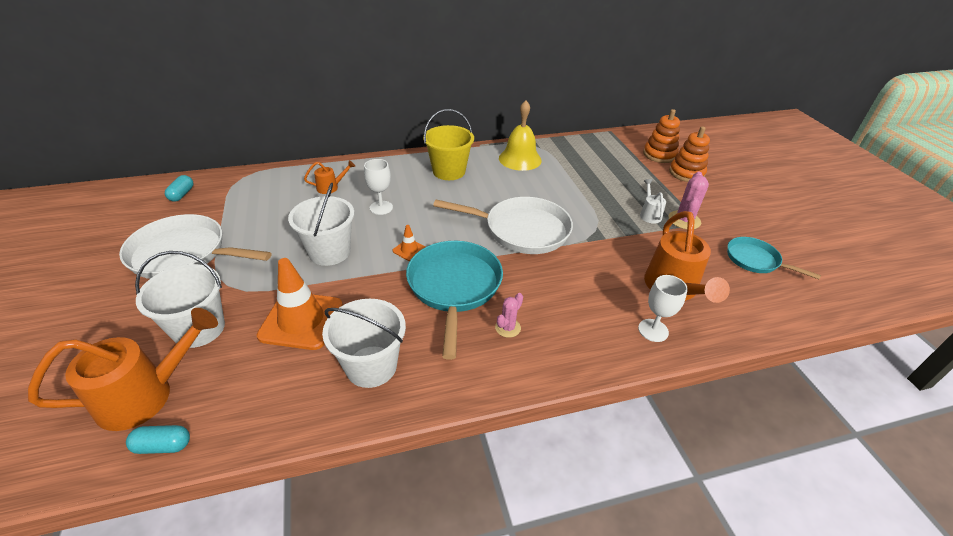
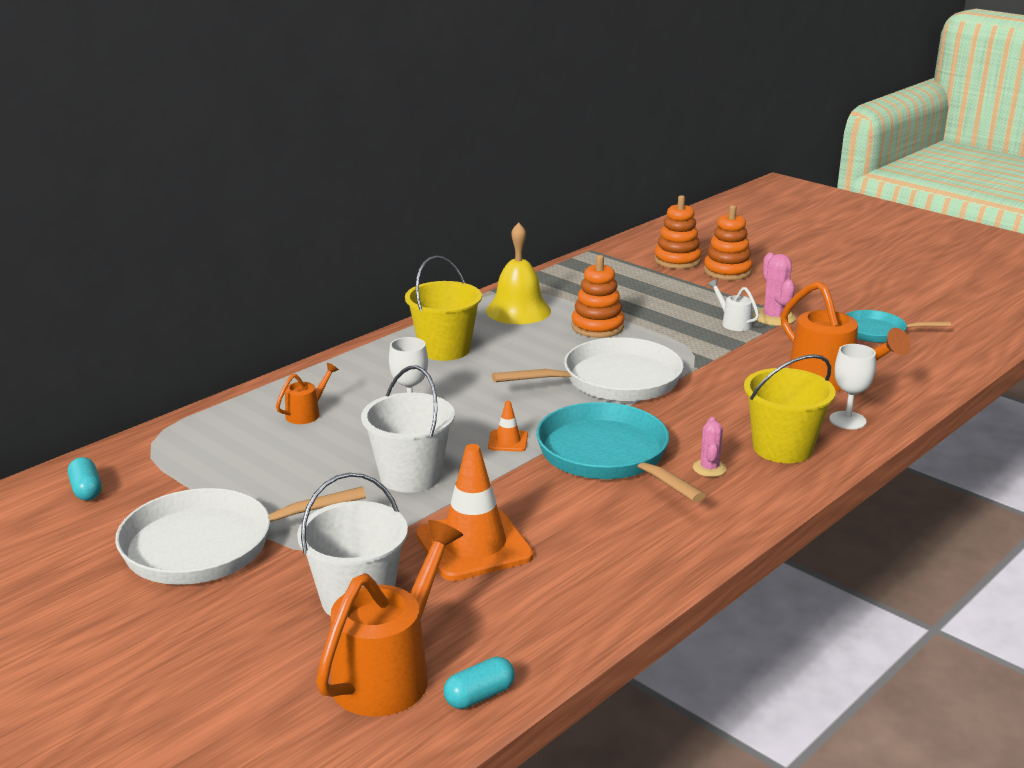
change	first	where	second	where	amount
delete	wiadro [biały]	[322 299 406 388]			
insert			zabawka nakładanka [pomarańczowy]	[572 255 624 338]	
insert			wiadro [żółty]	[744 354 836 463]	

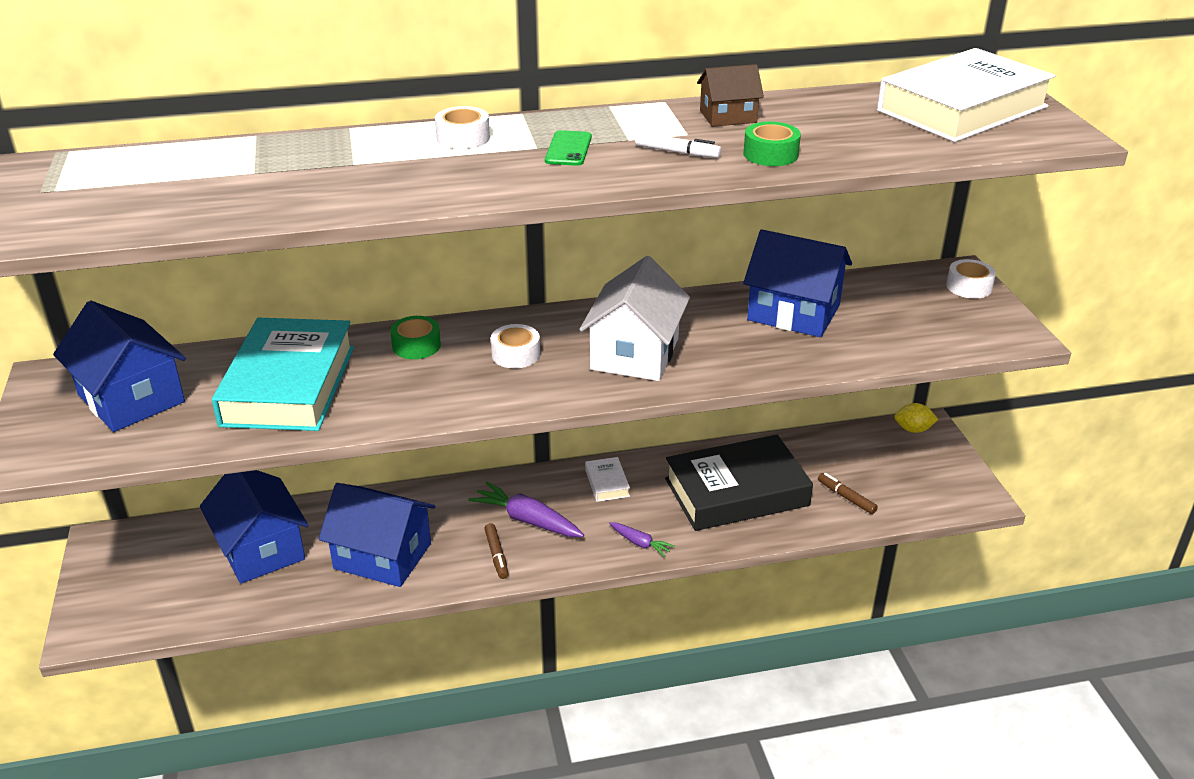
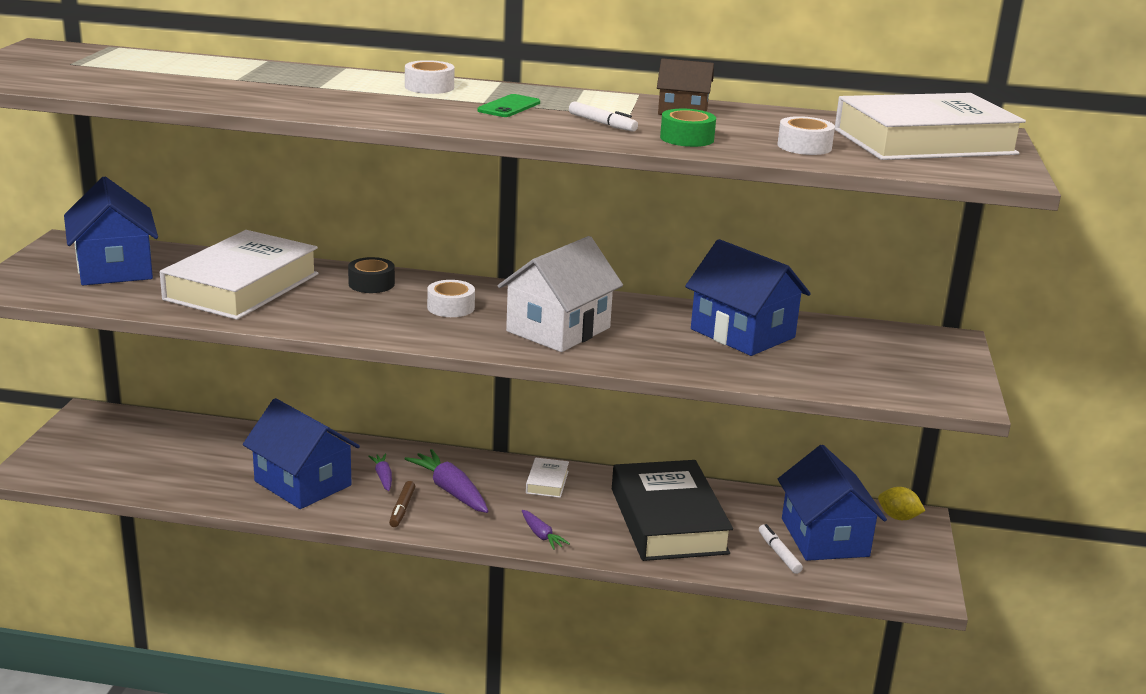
change	first	where	second	where	amount
insert			marchewka [fioletowy]	[368 454 392 491]	
move	domek [niebieski]	[200 470 309 584]		[778 445 887 561]	
move	taśma klejąca [biały]	[946 259 996 299]		[777 116 835 155]	
recolor	książka [turkusowy]	[212 318 354 431]	książka [biały]	[160 230 319 320]	
recolor	taśma klejąca [zielony]	[390 316 441 359]	taśma klejąca [czarny]	[348 257 395 293]	
recolor	flamaster [brązowy]	[818 473 878 514]	flamaster [biały]	[759 524 803 574]	
rotate	książka [czarny]	[665 435 813 531]		[612 460 733 561]	75 degrees clockwise

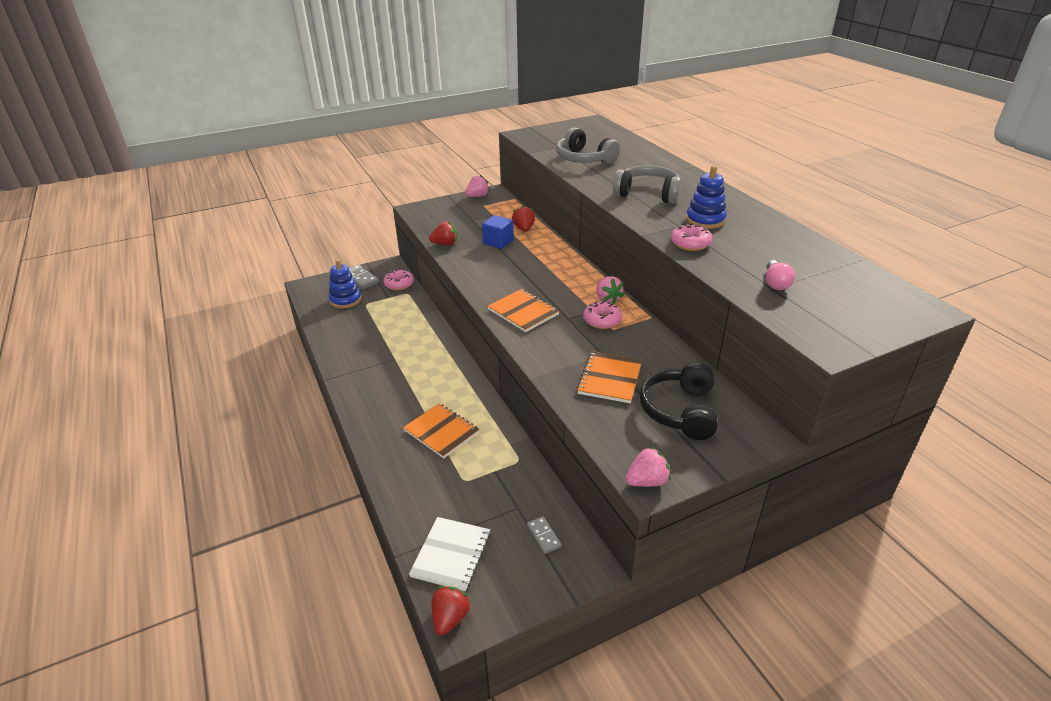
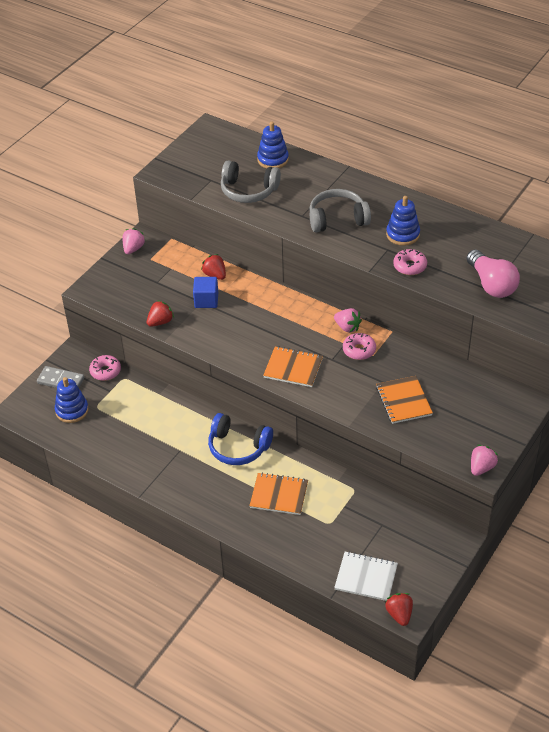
change	first	where	second	where	amount
delete	kostka domina [szary]	[527 516 562 554]			
delete	słuchawki [czarny]	[639 362 718 440]			
insert			słuchawki [niebieski]	[208 413 273 465]	
insert			zabawka nakładanka [niebieski]	[257 121 289 168]	
rotate	zeszyt [biały]	[409 517 490 591]		[334 551 398 601]	60 degrees counterclockwise
resize	żarówka [różowy]	[766 260 795 290]		[466 249 520 298]	x1.82

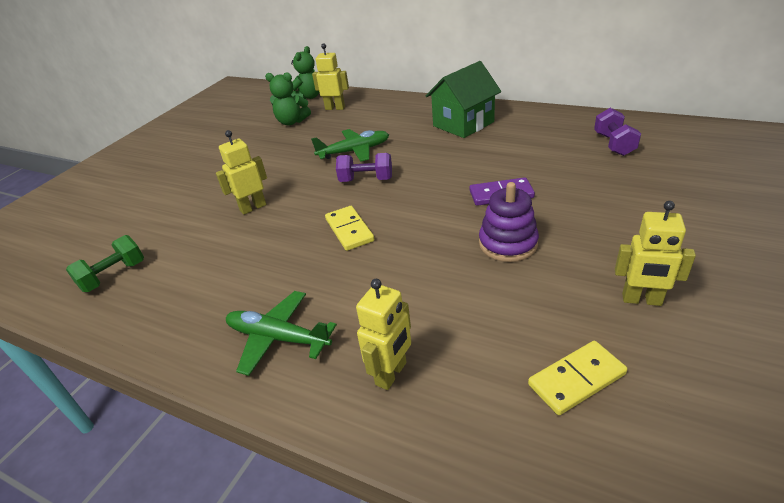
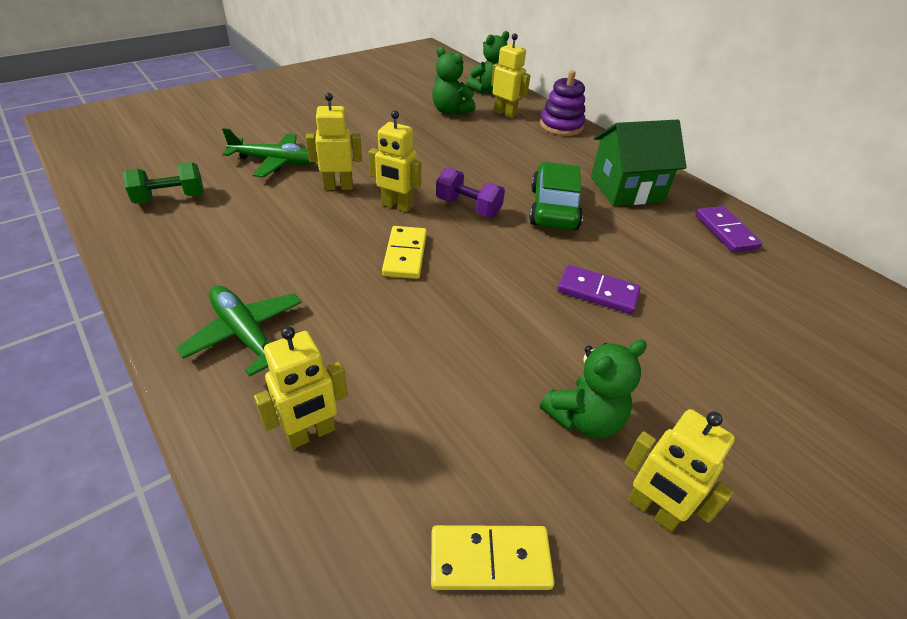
change	first	where	second	where	amount
delete	hantel [fioletowy]	[594 108 641 156]			
insert			robot [żółty]	[369 111 421 212]	
insert			samochód [zielony]	[529 162 583 230]	
insert			miś [zielony]	[540 340 647 438]	
insert			kostka domina [fioletowy]	[695 206 762 252]	
move	samolot [zielony]	[311 129 389 162]		[222 128 316 178]	
move	zabawka nakładanka [fioletowy]	[479 182 539 262]		[540 70 585 136]	

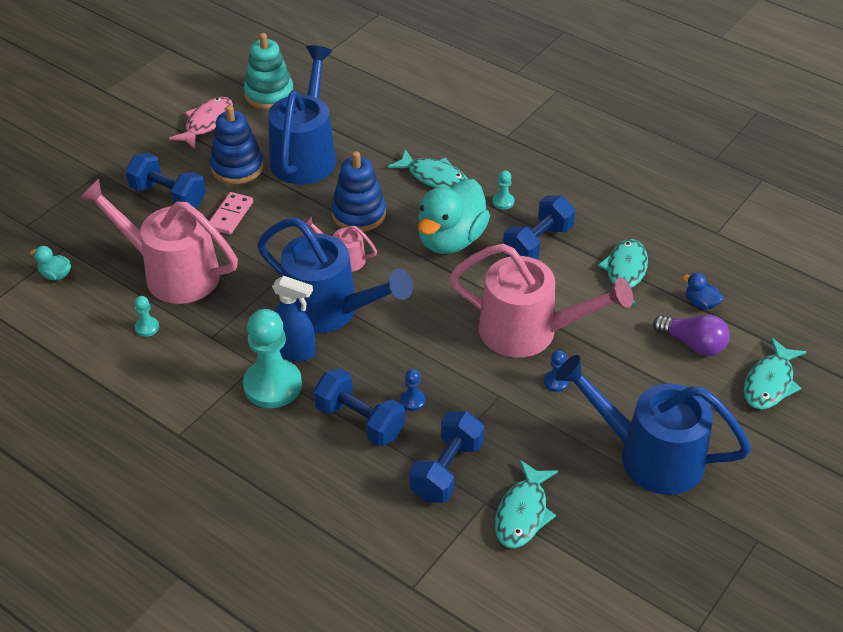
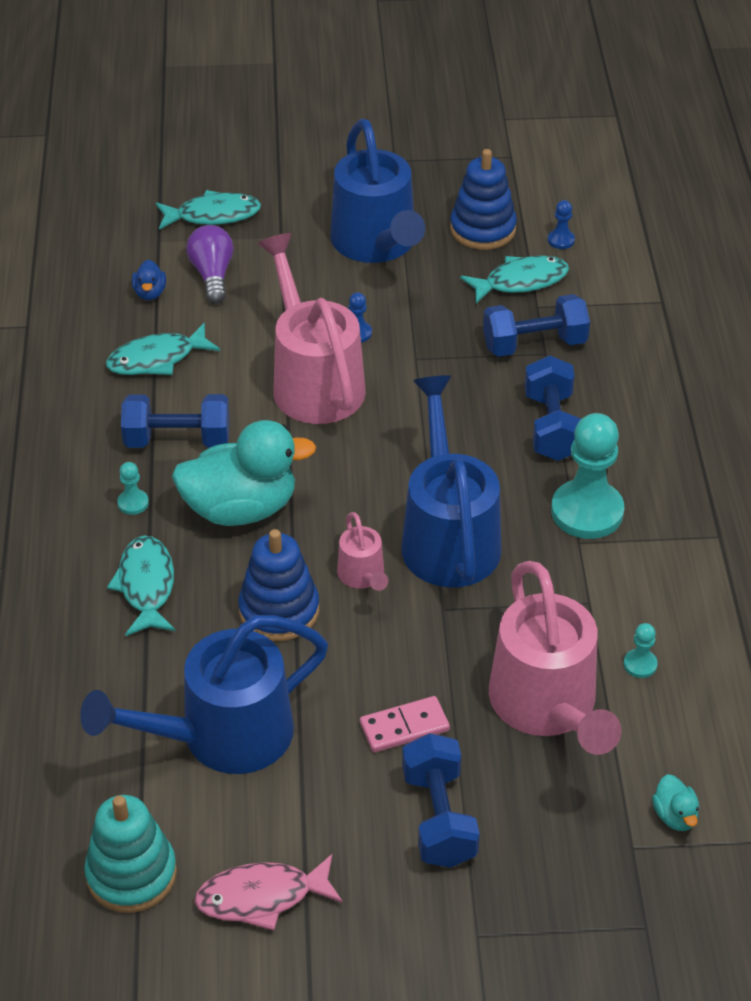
change	first	where	second	where	amount
delete	spryskiwacz [niebieski]	[272 276 315 362]			
move	zabawka nakładanka [niebieski]	[210 105 264 184]		[450 149 517 250]	
move	pionek [niebieski]	[400 369 425 411]		[548 200 575 249]	

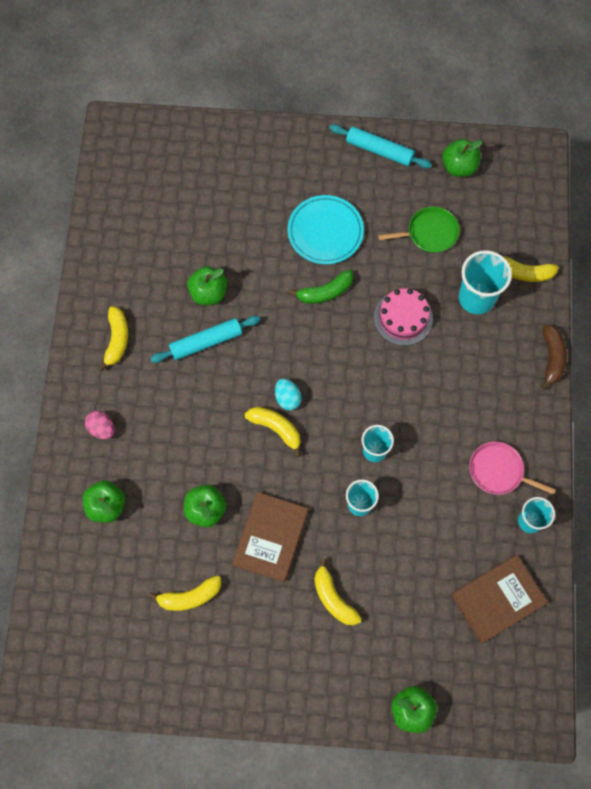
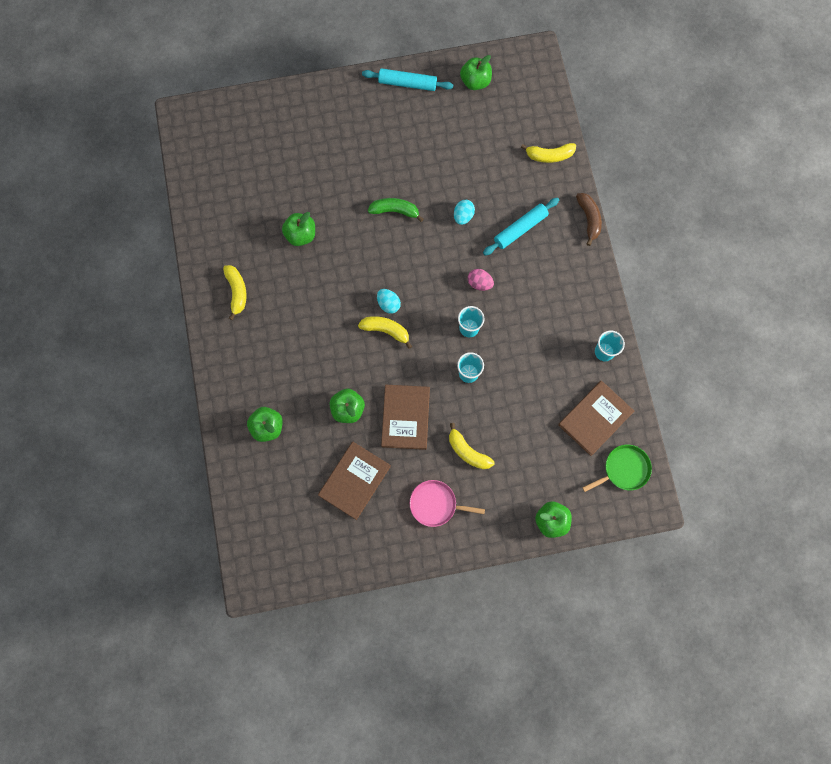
change	first	where	second	where	amount
delete	talerz [turkusowy]	[287 195 364 264]			
delete	szklanka [turkusowy]	[459 250 512 314]			
move	jajko [różowy]	[85 411 114 439]		[468 269 494 291]	
move	wałek do ciasta [turkusowy]	[150 316 260 363]		[483 197 559 255]	
move	patelnia [zielony]	[378 207 459 253]		[582 445 652 492]	
move	patelnia [różowy]	[469 442 556 495]		[410 480 485 527]	
replace	banan [żółty]	[148 575 221 611]	książka [brązowy]	[318 442 391 520]	
replace	tort [różowy]	[374 288 433 346]	jajko [turkusowy]	[454 200 475 225]	
rotate	banan [zielony]	[289 270 353 304]		[368 198 424 222]	135 degrees counterclockwise

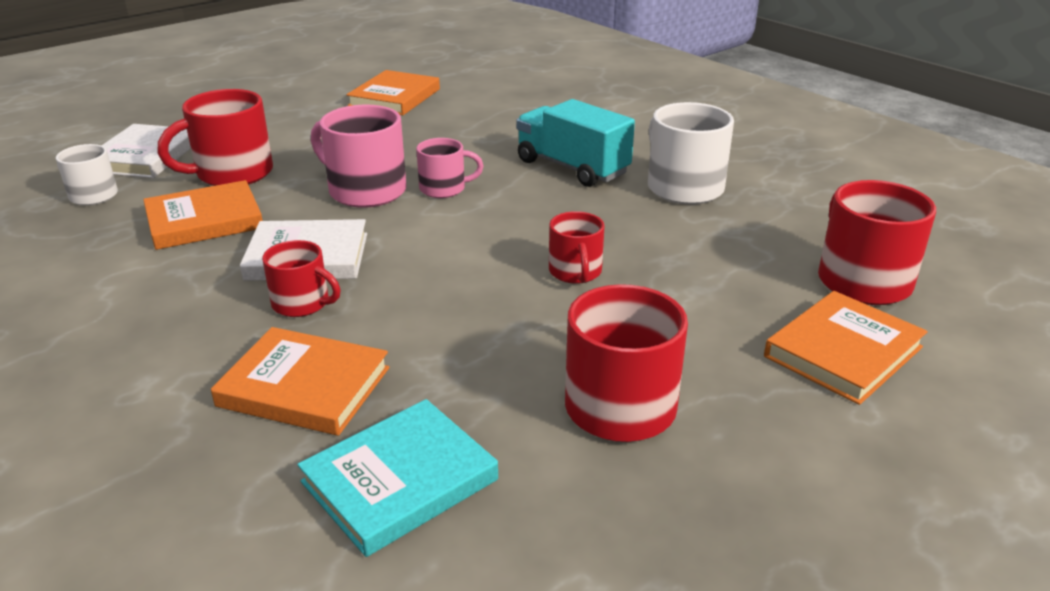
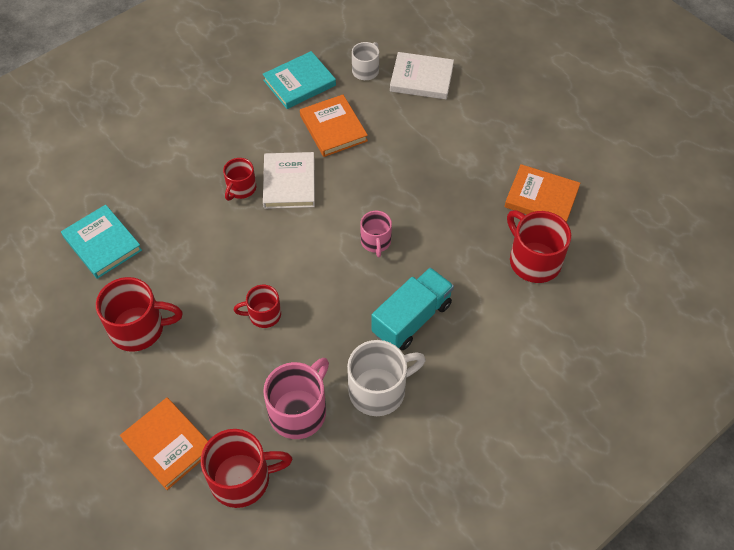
change	first	where	second	where	amount
delete	książka [pomarańczowy]	[211 327 389 436]			
insert			książka [turkusowy]	[263 51 336 109]	
move	kubek [czerwony]	[157 89 273 186]		[507 210 571 283]	
move	kubek [różowy]	[311 105 407 208]		[263 358 329 439]	

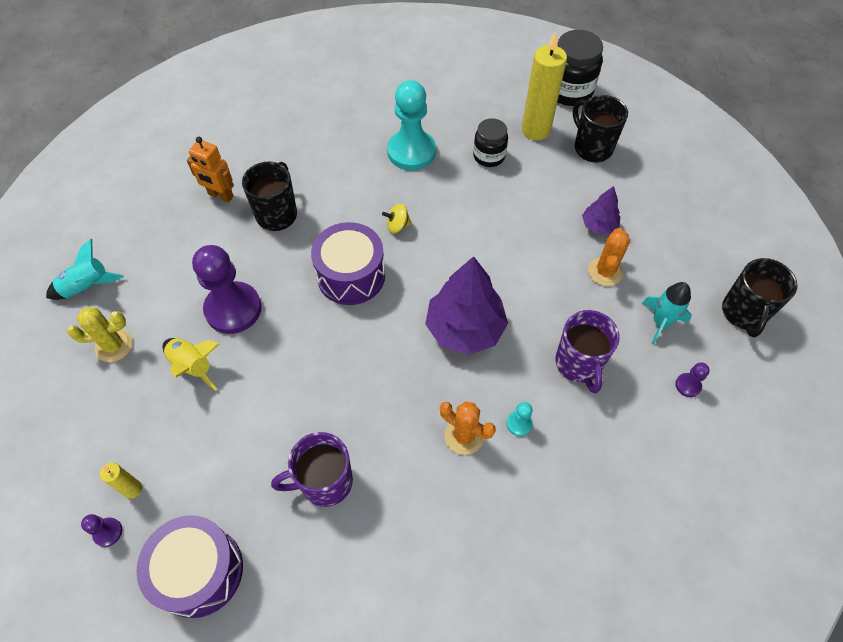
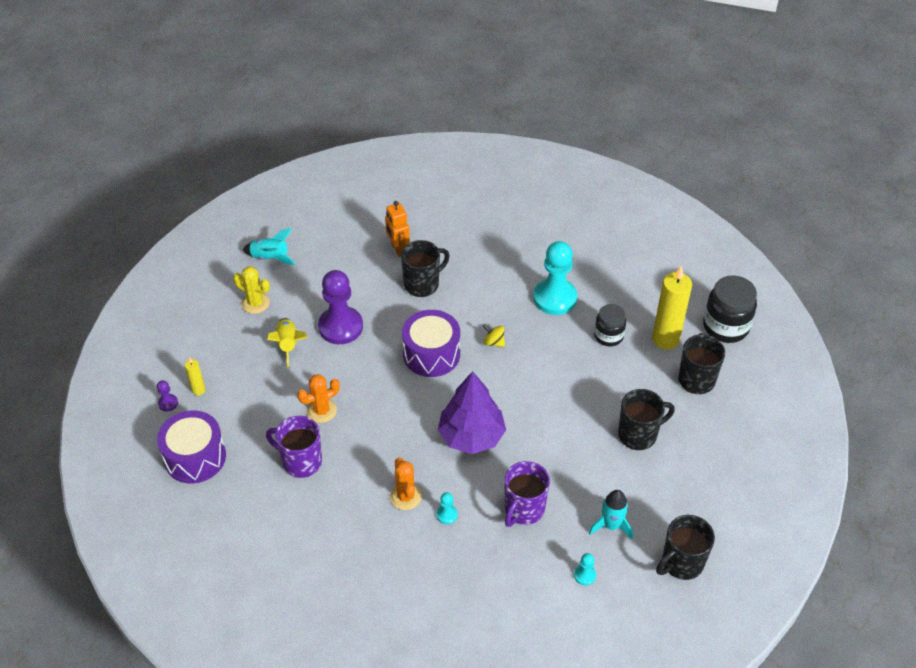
change	first	where	second	where	amount
move	kaktus [pomarańczowy]	[588 228 630 286]		[297 374 340 423]	
replace	drzewko [fioletowy]	[582 186 620 234]	kubek [czarny]	[618 389 675 450]	
recolor	pionek [fioletowy]	[675 362 710 397]	pionek [turkusowy]	[574 553 596 586]	

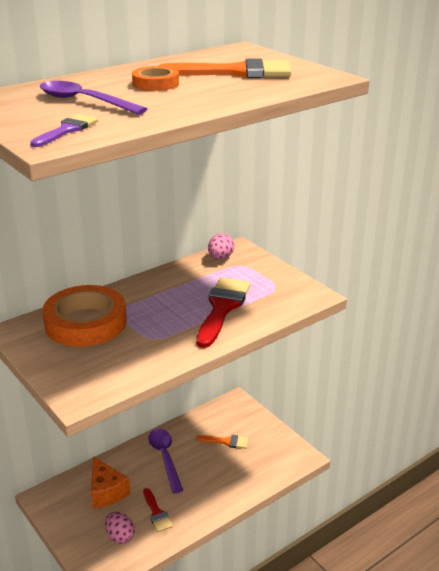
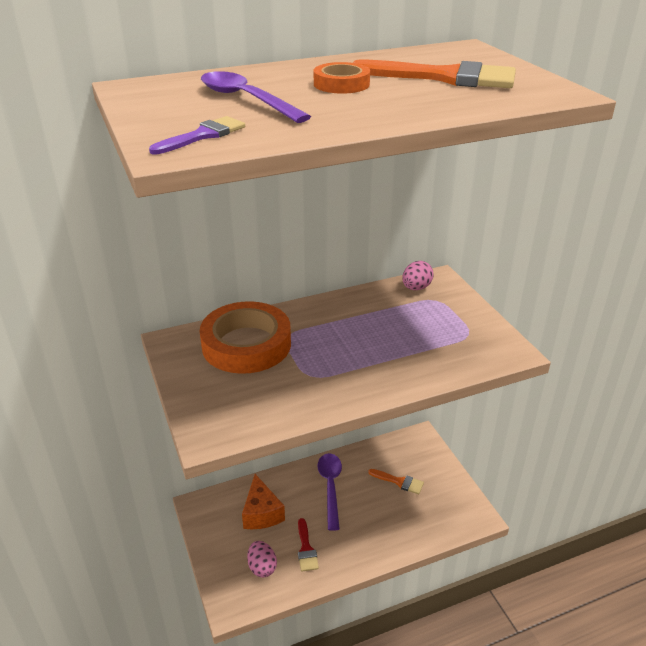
change	first	where	second	where	amount
delete	pędzel [czerwony]	[196 278 250 348]			

